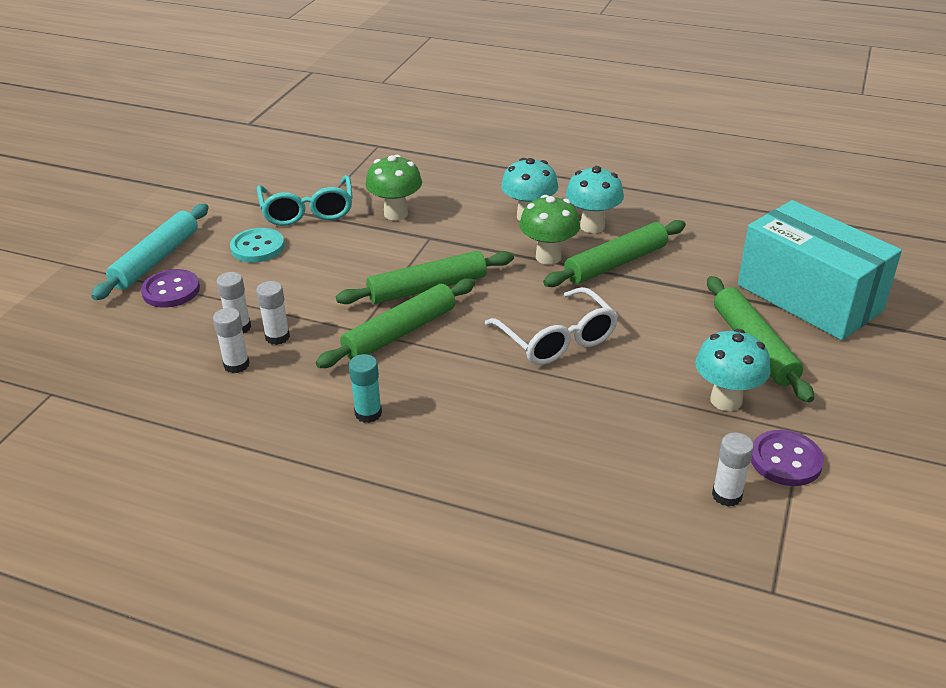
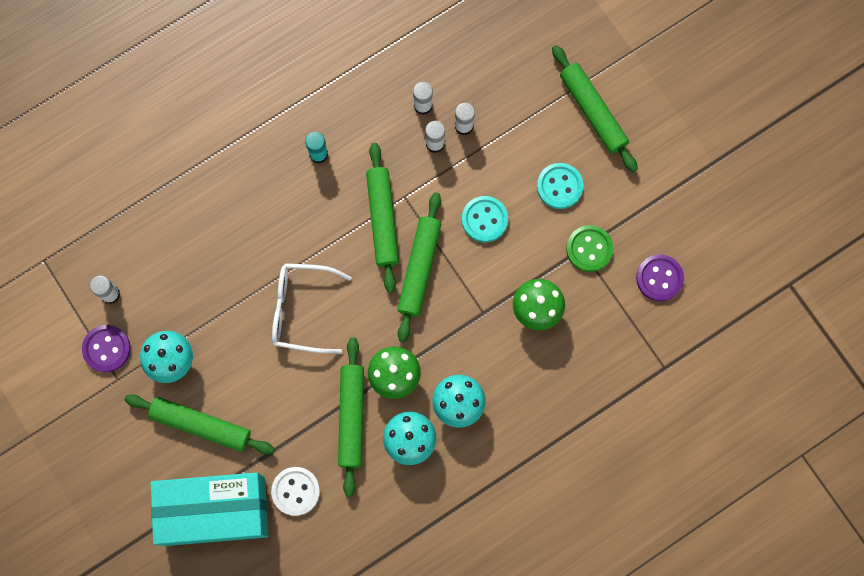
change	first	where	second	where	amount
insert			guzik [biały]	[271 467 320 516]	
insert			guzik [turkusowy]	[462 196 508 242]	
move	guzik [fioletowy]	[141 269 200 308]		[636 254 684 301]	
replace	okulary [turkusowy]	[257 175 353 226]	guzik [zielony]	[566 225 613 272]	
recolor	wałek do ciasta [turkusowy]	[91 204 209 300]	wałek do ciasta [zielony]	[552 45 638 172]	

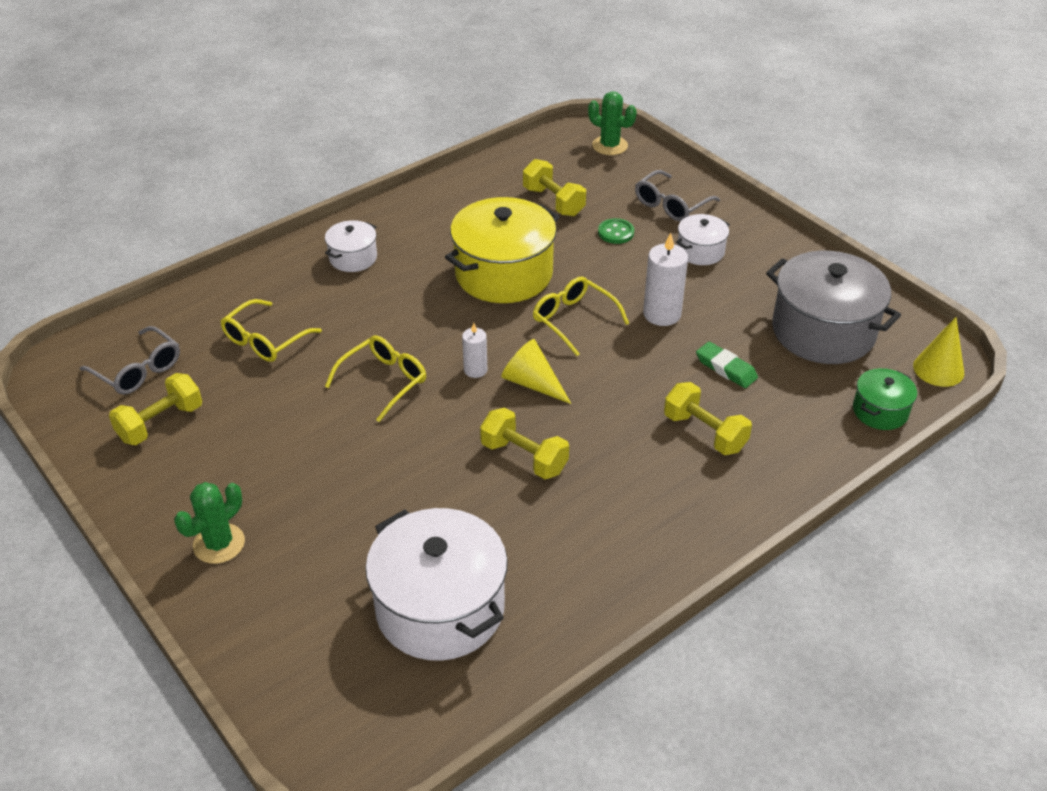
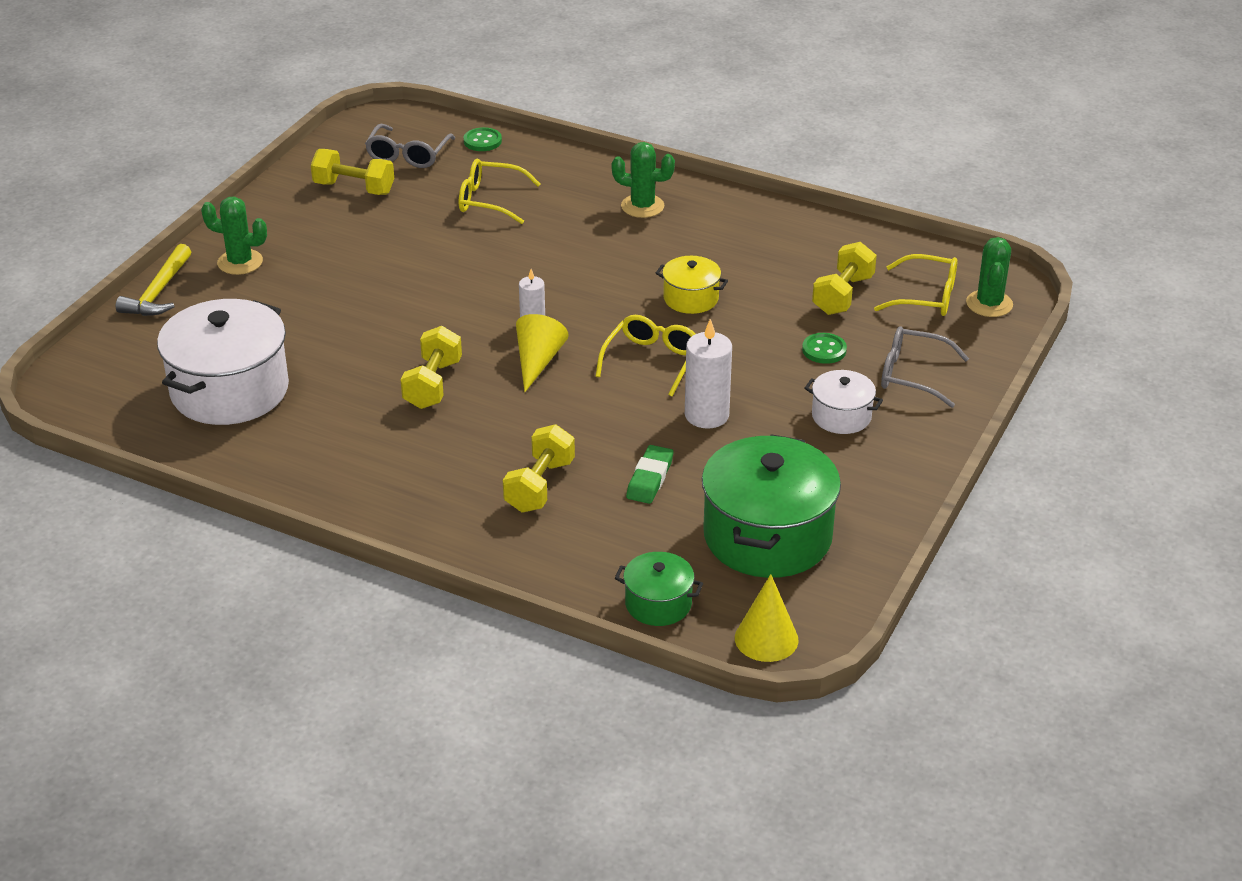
change	first	where	second	where	amount
insert			młotek [żółty]	[116 244 191 316]	
insert			guzik [zielony]	[464 127 502 151]	
move	okulary [żółty]	[325 335 426 422]		[874 254 957 316]	
replace	garnek [biały]	[325 220 377 272]	kaktus [zielony]	[612 142 675 218]	
recolor	garnek [szary]	[766 251 901 364]	garnek [zielony]	[702 434 841 578]	
resize	garnek [żółty]	[445 197 560 303]		[656 256 728 314]	x0.50

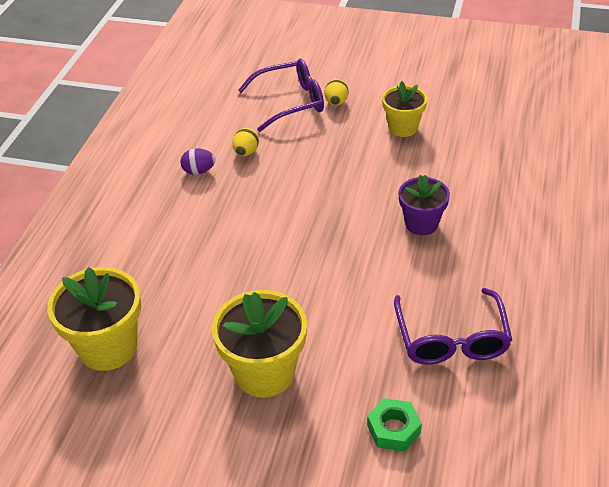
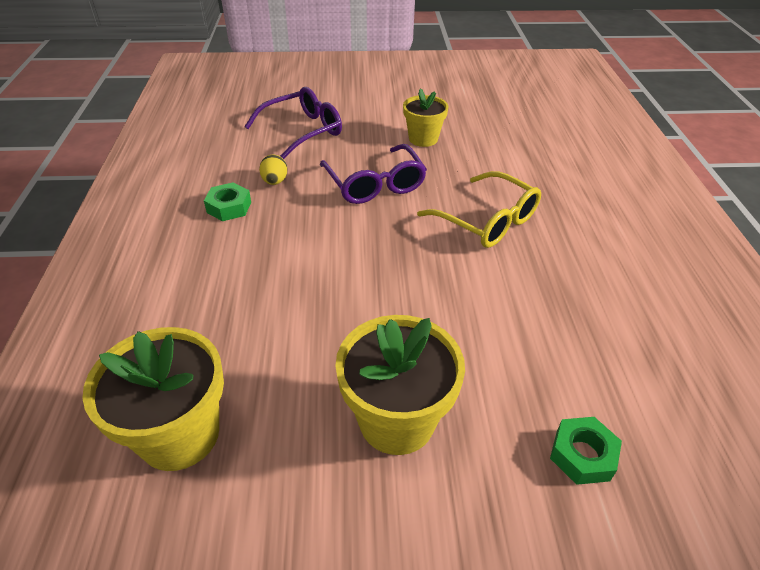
change	first	where	second	where	amount
delete	jajko [żółty]	[324 79 348 106]			
move	okulary [fioletowy]	[394 288 512 364]		[320 144 427 204]	
replace	jajko [fioletowy]	[181 148 215 175]	nakrętka [zielony]	[204 182 251 221]	
replace	doniczka [fioletowy]	[398 175 450 235]	okulary [żółty]	[417 171 541 248]	

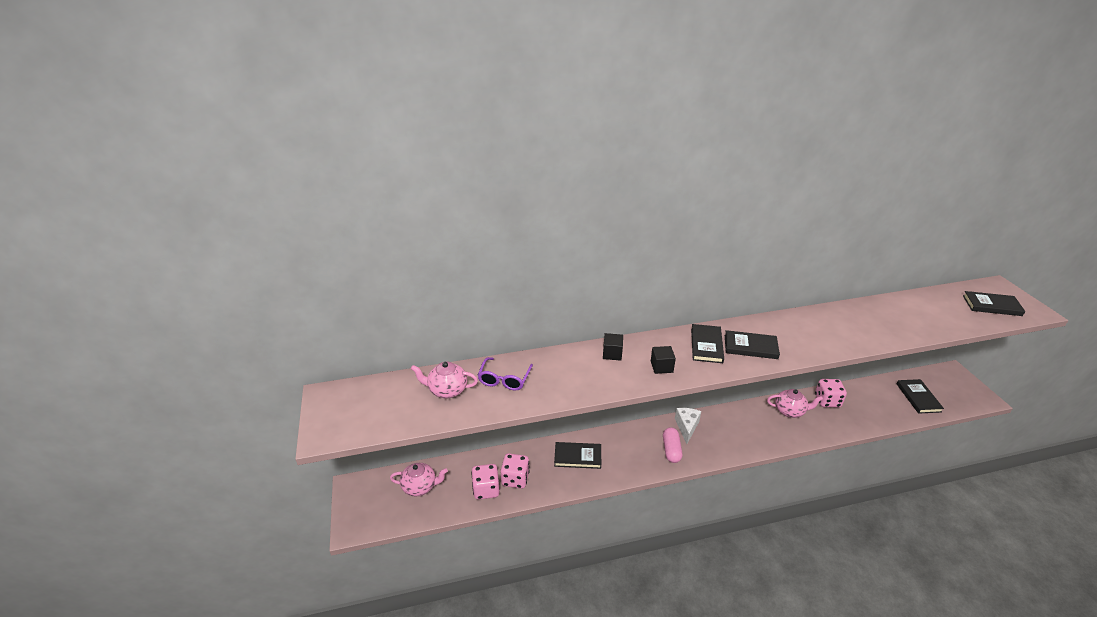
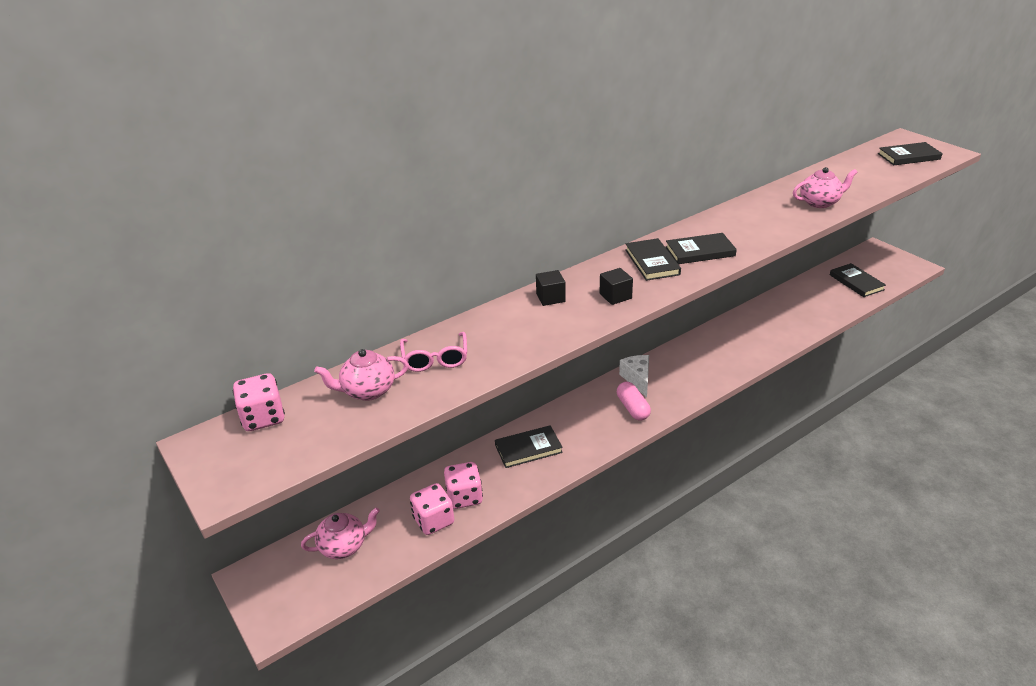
change	first	where	second	where	amount
move	imbryk [różowy]	[767 389 823 418]		[793 167 858 208]	
move	kostka do gry [różowy]	[815 379 847 407]		[233 373 285 431]	
recolor	okulary [fioletowy]	[478 357 533 391]	okulary [różowy]	[400 332 467 372]	

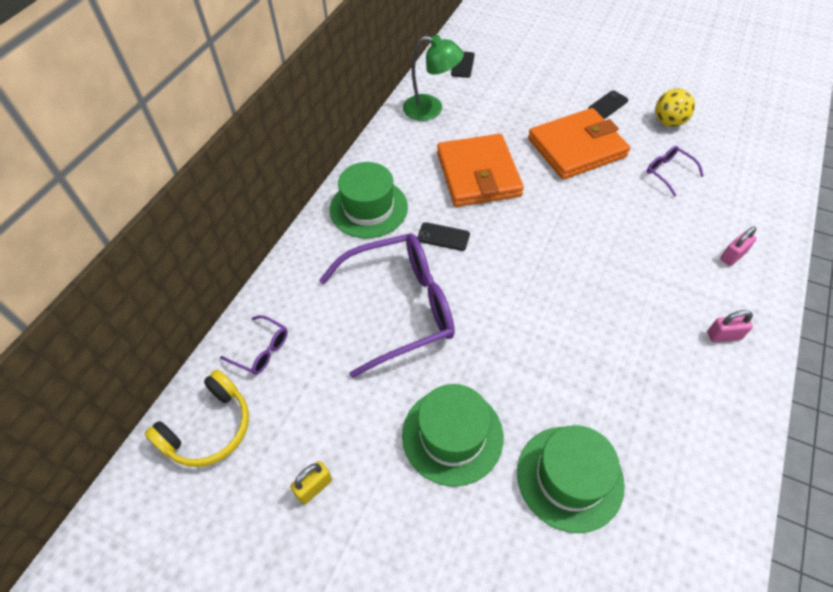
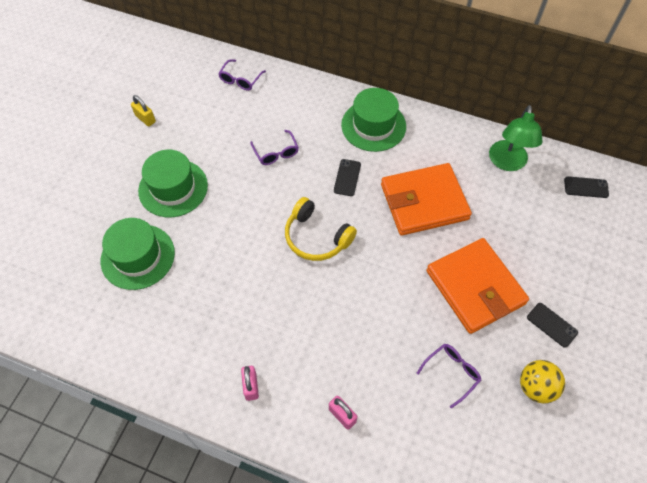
change	first	where	second	where	amount
move	słuchawki [żółty]	[145 370 249 467]		[285 197 357 261]	
resize	okulary [fioletowy]	[319 233 455 378]		[250 130 299 165]	x0.43

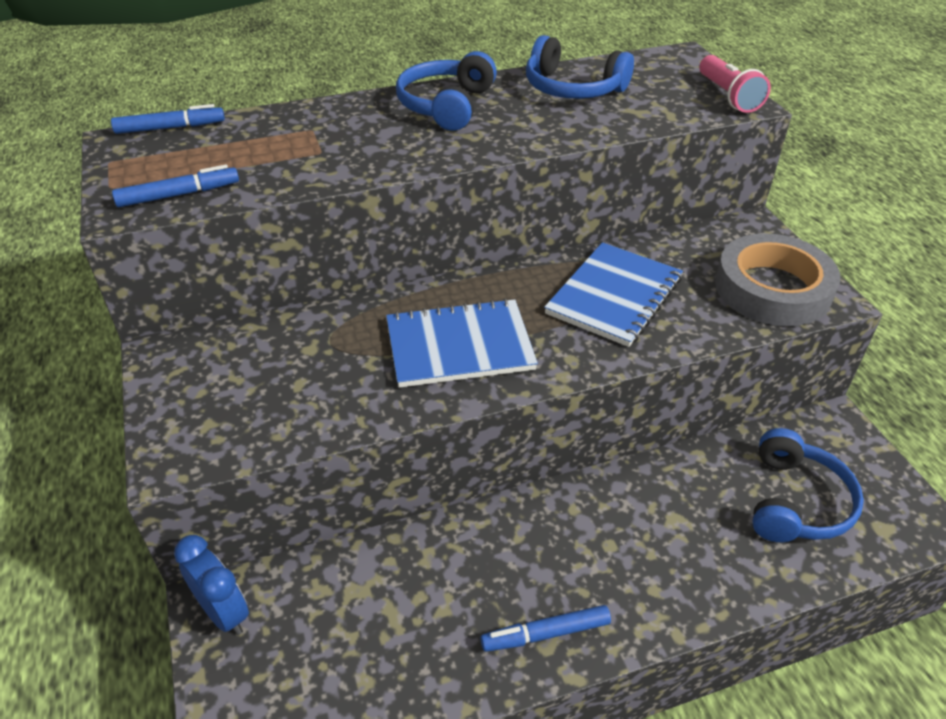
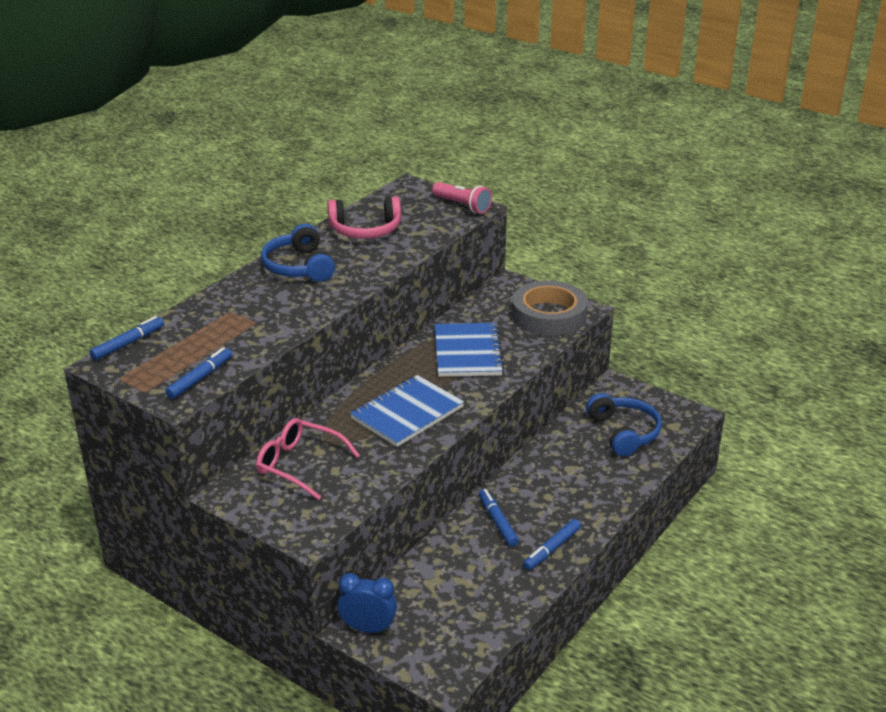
change	first	where	second	where	amount
insert			okulary [różowy]	[256 418 360 500]	
insert			flamaster [niebieski]	[479 489 519 547]	
recolor	słuchawki [niebieski]	[526 35 634 99]	słuchawki [różowy]	[328 196 401 239]	

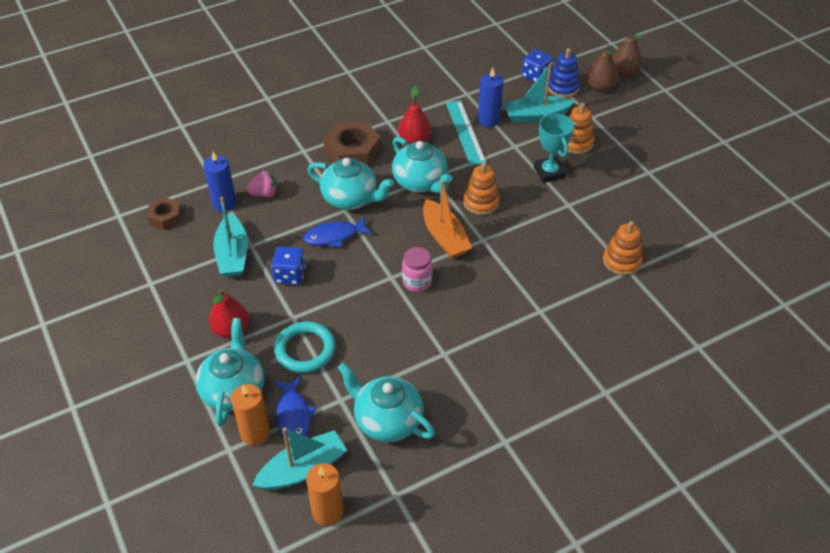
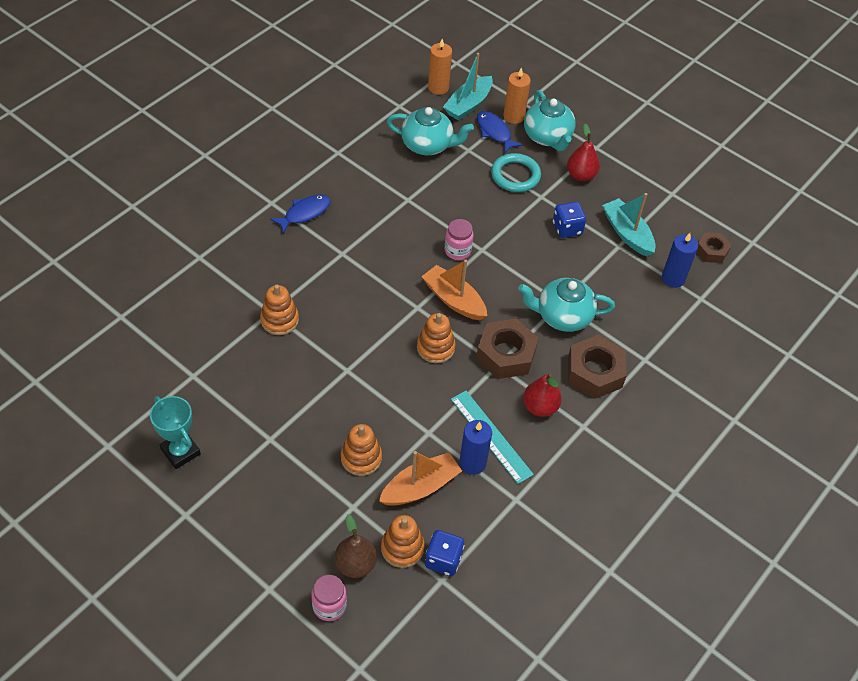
change	first	where	second	where	amount
delete	truskawka [różowy]	[246 171 277 197]			
move	ryba [niebieski]	[303 217 372 247]		[270 195 331 234]	
move	puchar [turkusowy]	[534 113 574 183]		[150 396 201 469]	
replace	imbryk [turkusowy]	[392 137 452 194]	nakrętka [brązowy]	[476 319 539 379]	
replace	gruszka [brązowy]	[612 30 643 77]	słoik [różowy]	[311 575 347 621]	
recolor	łódka [turkusowy]	[504 64 575 123]	łódka [pomarańczowy]	[379 451 462 506]	
recolor	zabawka nakładanka [niebieski]	[548 48 580 98]	zabawka nakładanka [pomarańczowy]	[381 515 425 568]	

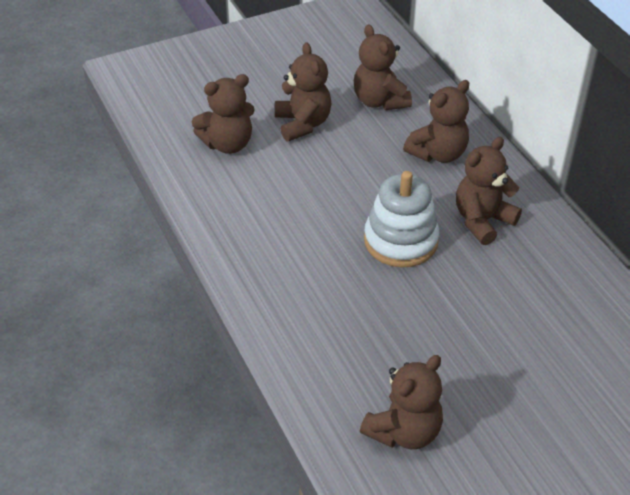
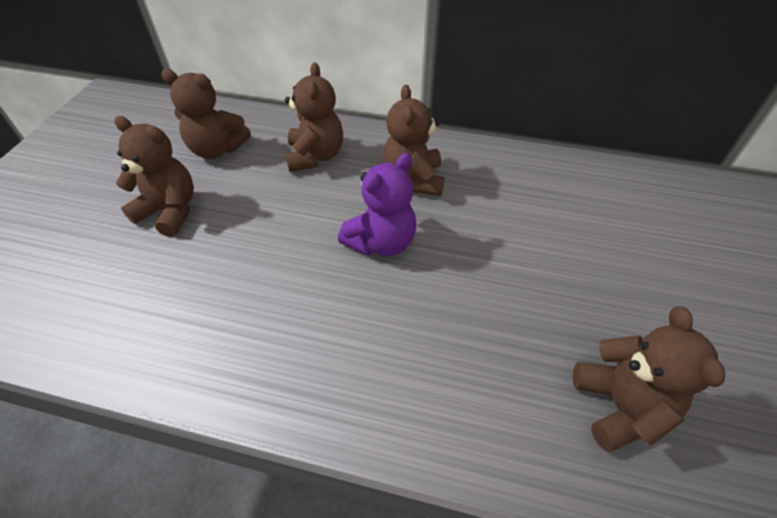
change	first	where	second	where	amount
delete	miś [brązowy]	[192 74 255 154]			
replace	zabawka nakładanka [biały]	[364 171 439 267]	miś [fioletowy]	[338 153 416 256]	

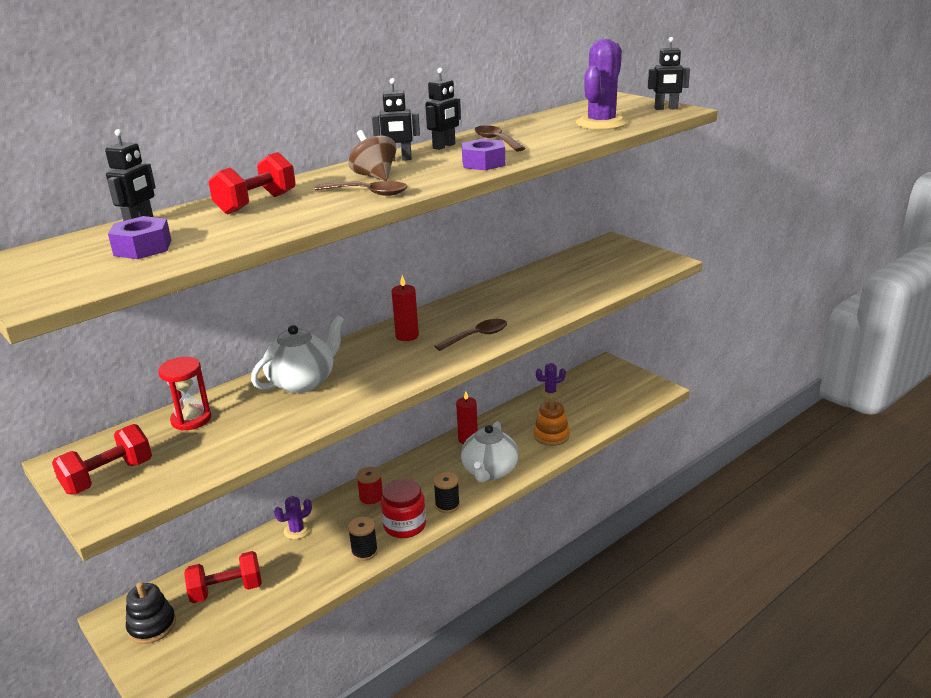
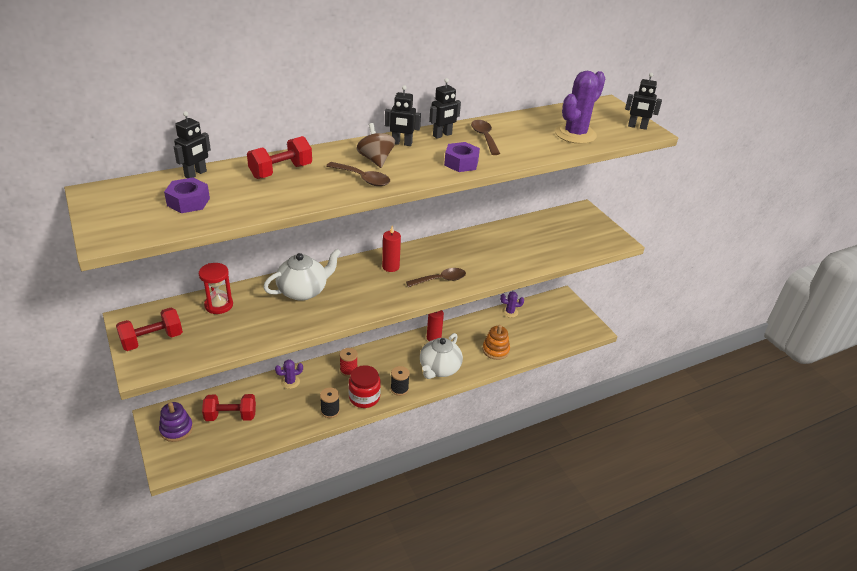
change	first	where	second	where	amount
recolor	zabawka nakładanka [czarny]	[126 582 176 644]	zabawka nakładanka [fioletowy]	[159 402 193 442]	

